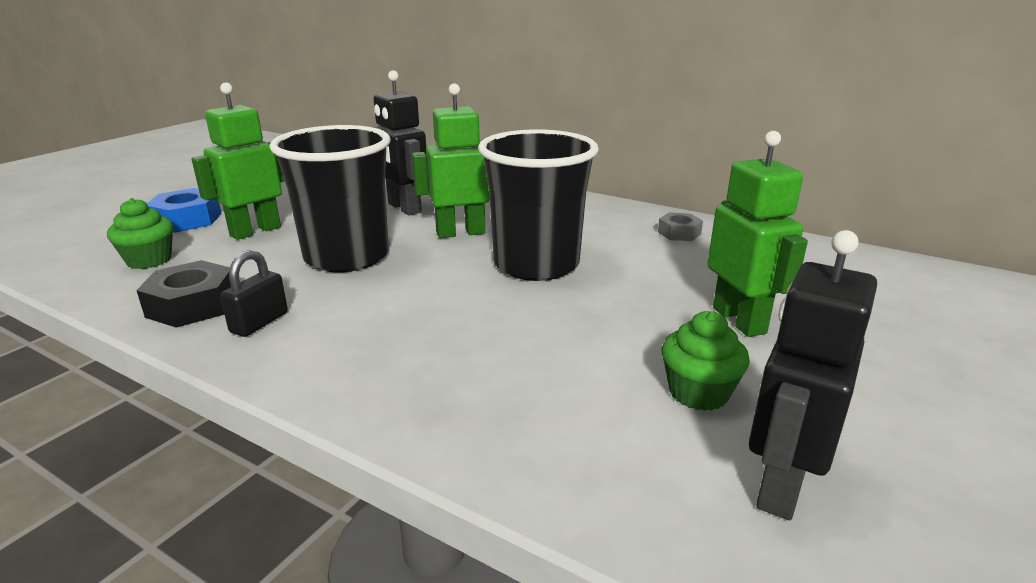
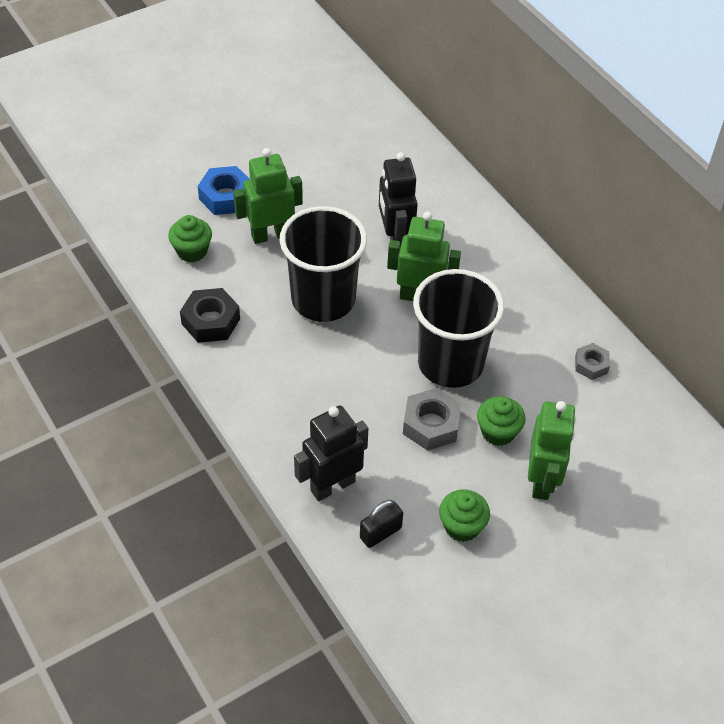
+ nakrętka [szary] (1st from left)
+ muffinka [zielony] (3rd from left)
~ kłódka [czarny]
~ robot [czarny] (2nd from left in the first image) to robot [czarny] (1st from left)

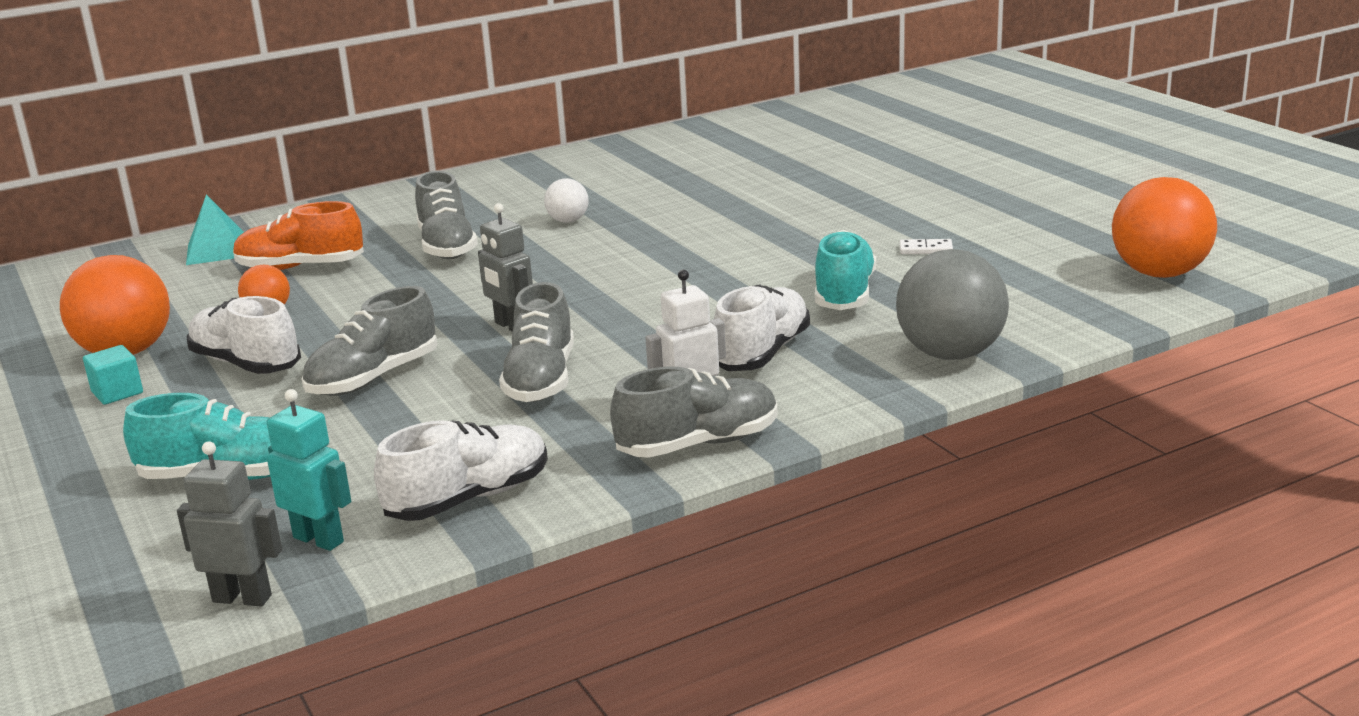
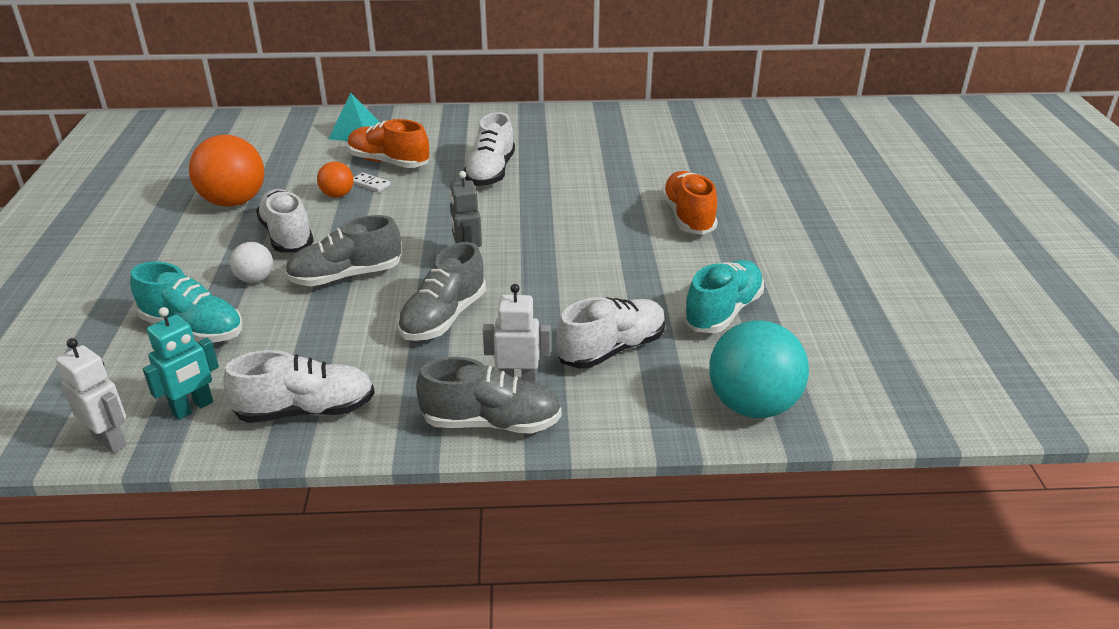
- sześcian [turkusowy]
- piłka [pomarańczowy] (3rd from left)
+ but [pomarańczowy] (2nd from left)
~ piłka [biały]
~ kostka domina [biały]
~ robot [szary] (1st from left) to robot [biały] (1st from left)
~ but [szary] (2nd from left) to but [biały] (3rd from left)
~ piłka [szary] to piłka [turkusowy]
~ robot [turkusowy] 75 degrees clockwise

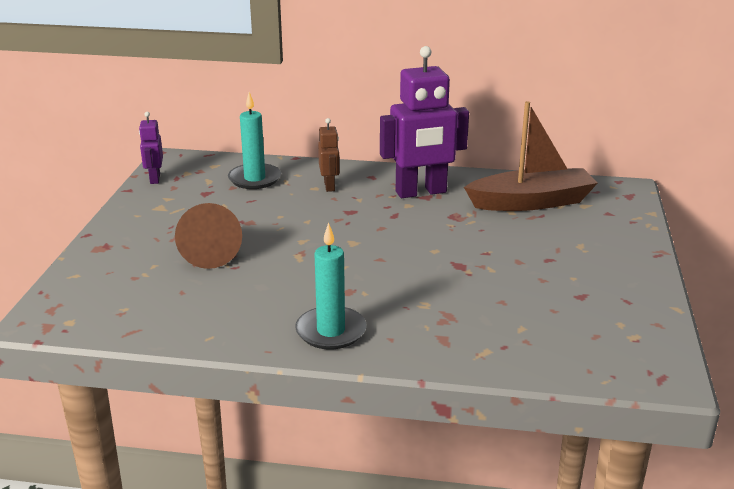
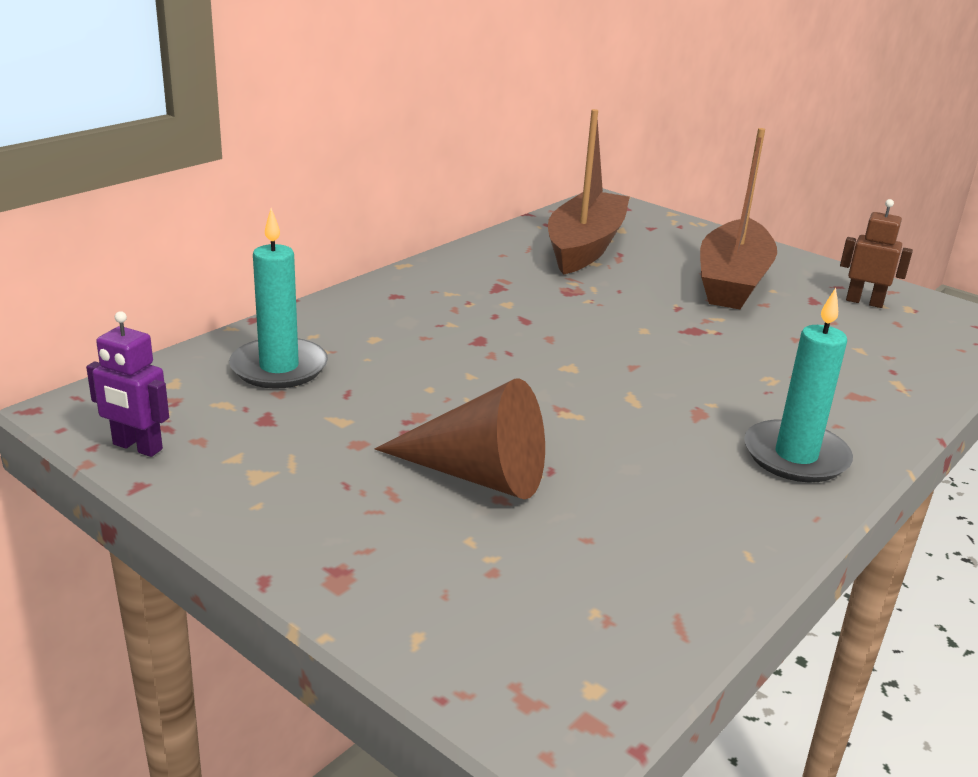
- robot [fioletowy] (2nd from left)
+ łódka [brązowy] (2nd from left)
~ robot [brązowy]

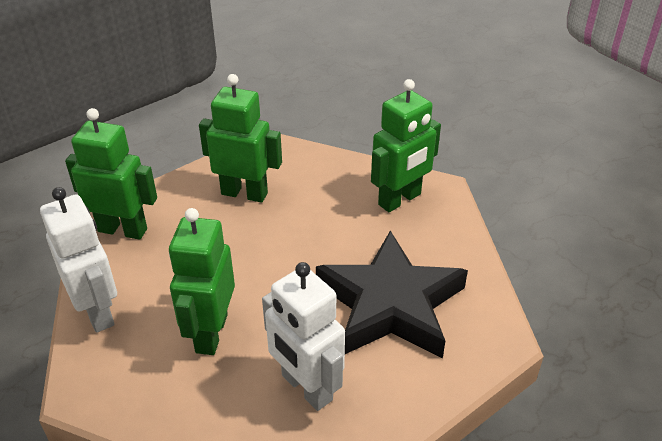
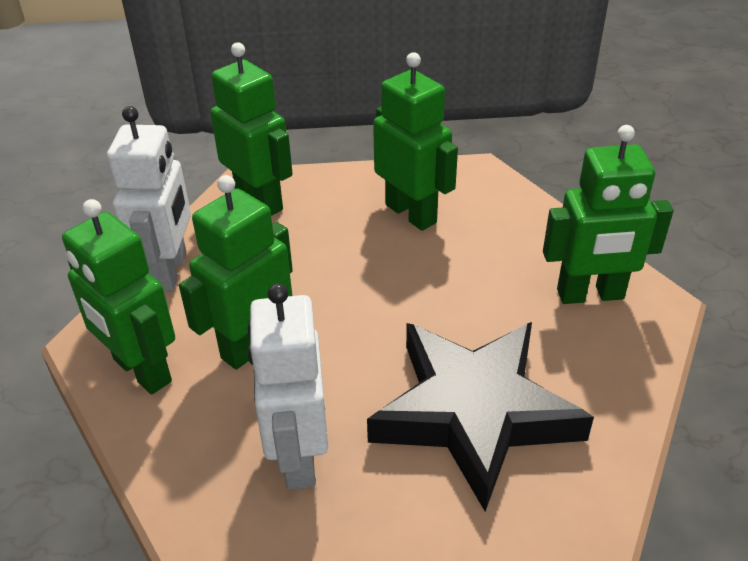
+ robot [zielony] (1st from left)

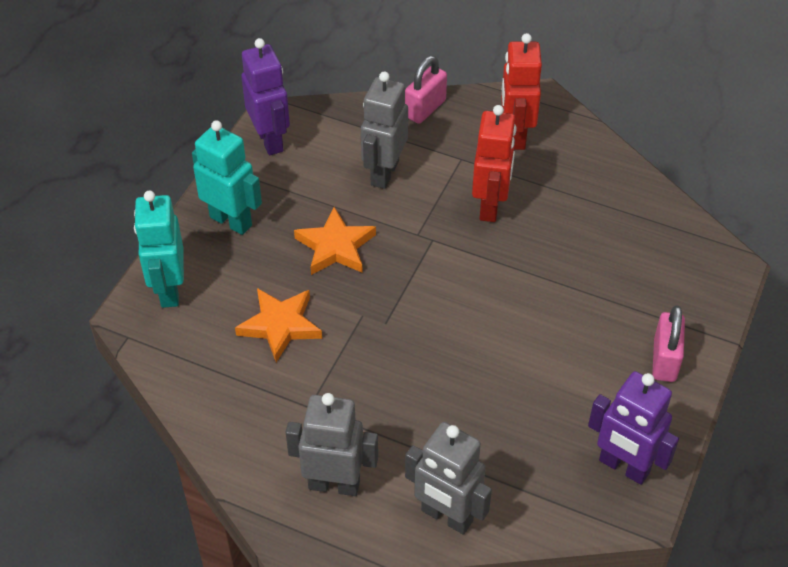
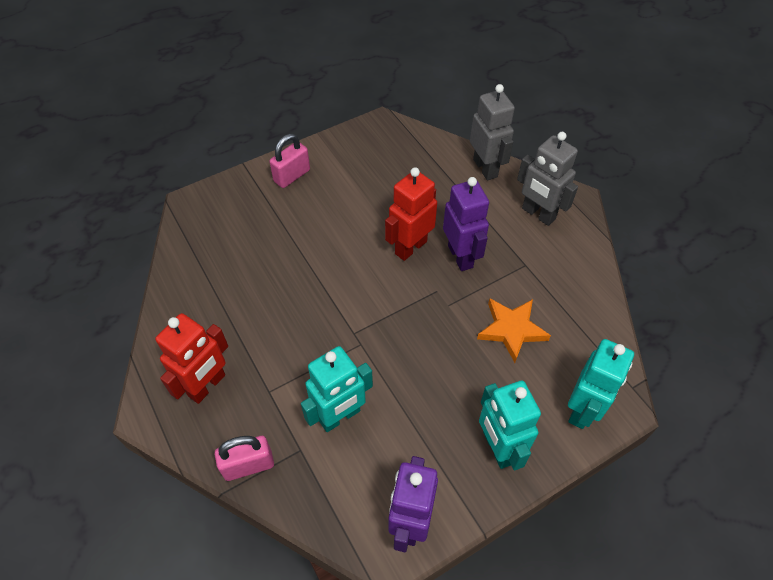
- gwiazda [pomarańczowy] (2nd from left)
~ robot [czerwony] (1st from left in the first image) to robot [czerwony] (2nd from left)
~ robot [fioletowy] (2nd from left)
~ robot [szary] (2nd from left) to robot [turkusowy] (1st from left)

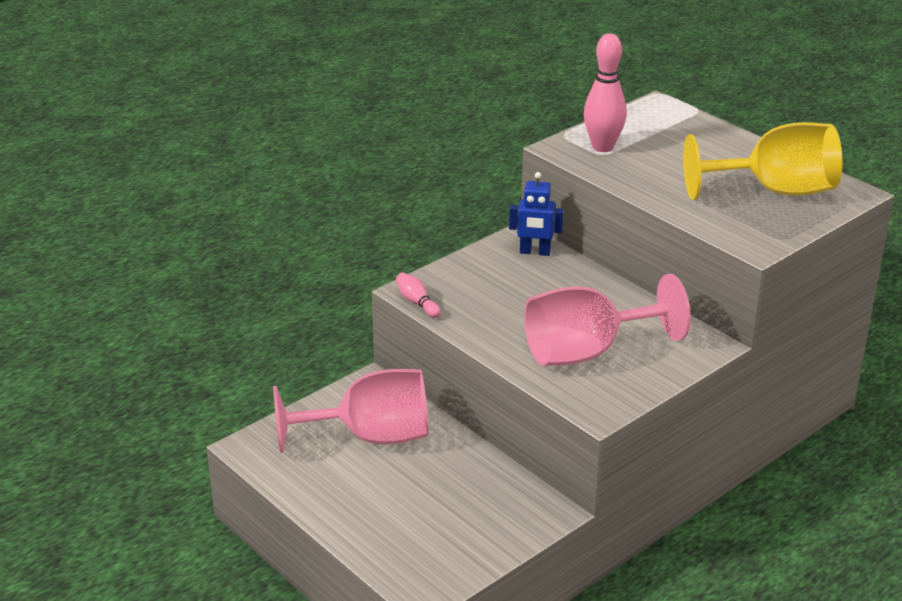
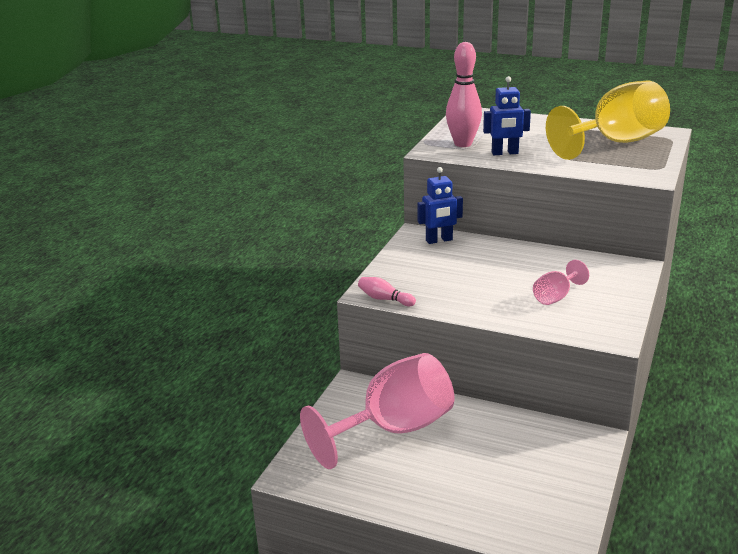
+ robot [niebieski] (2nd from left)
~ kielich [różowy] (2nd from left) x0.45

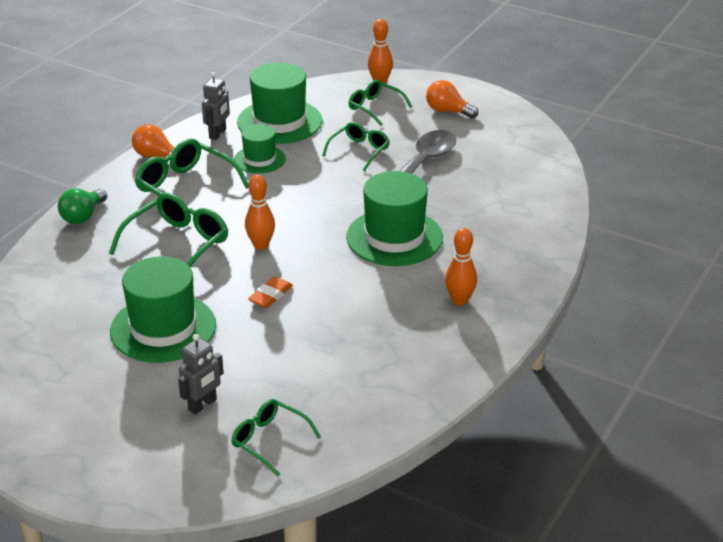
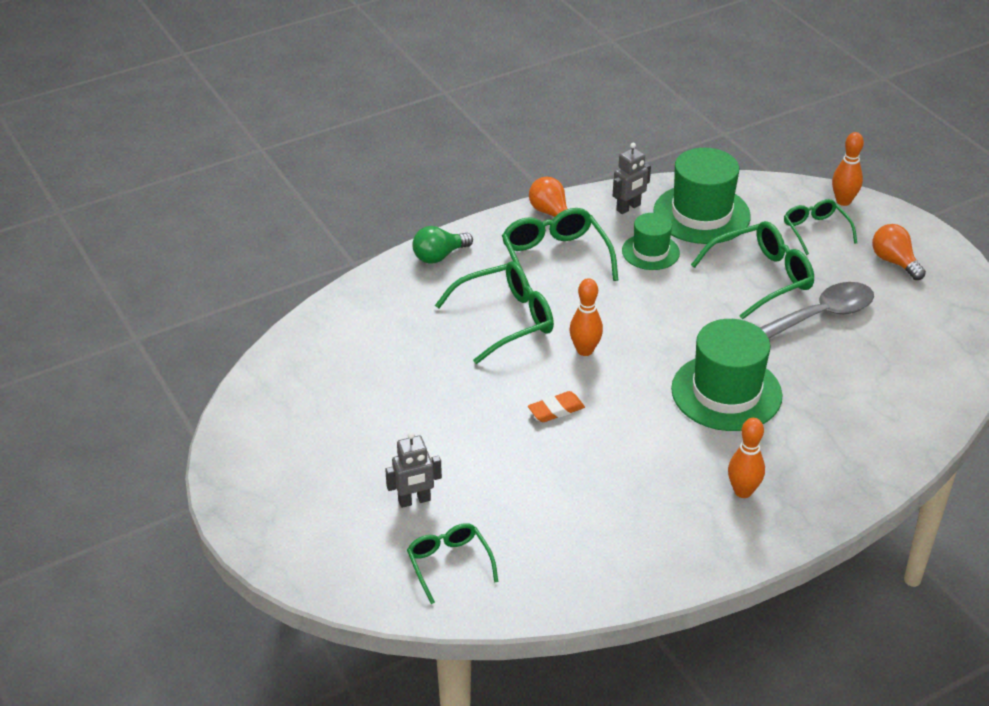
- kapelusz [zielony] (1st from left)
~ okulary [zielony] (4th from left) x1.59

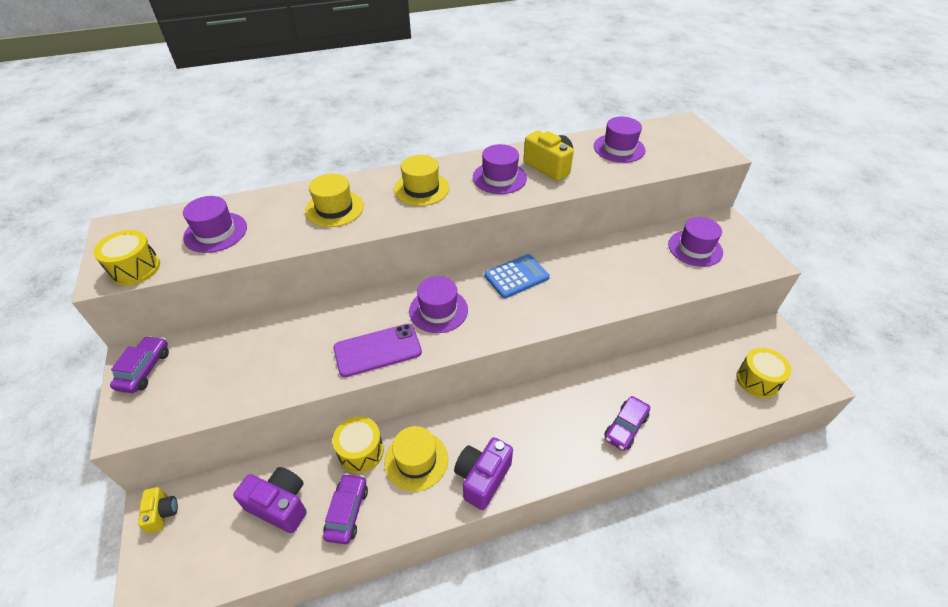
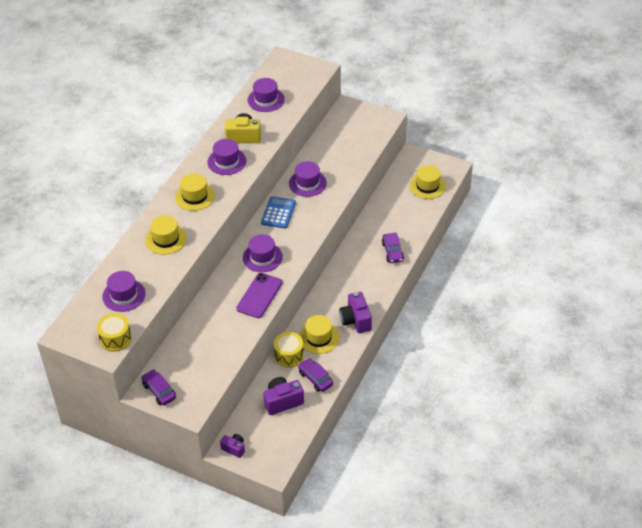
~ kapelusz [fioletowy] (5th from left)
~ bęben [żółty] (3rd from left) to kapelusz [żółty] (4th from left)
~ aparat fotograficzny [żółty] (1st from left) to aparat fotograficzny [fioletowy] (1st from left)

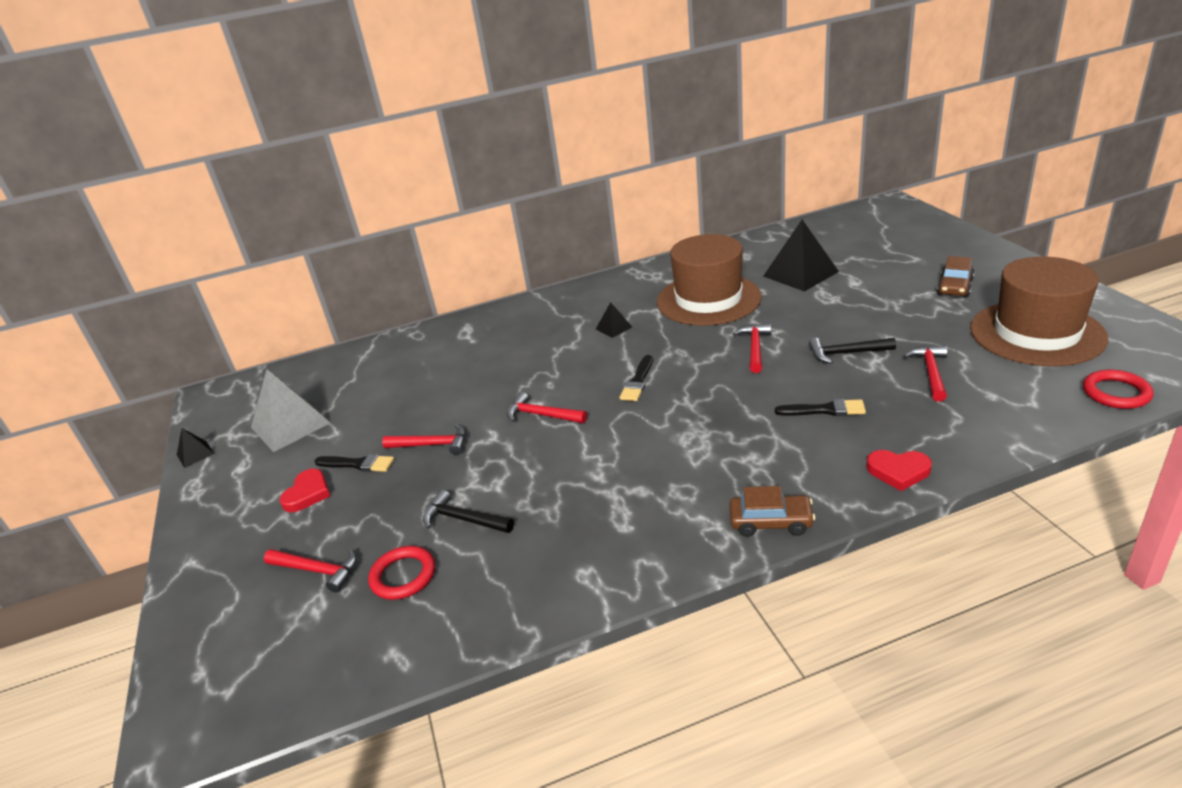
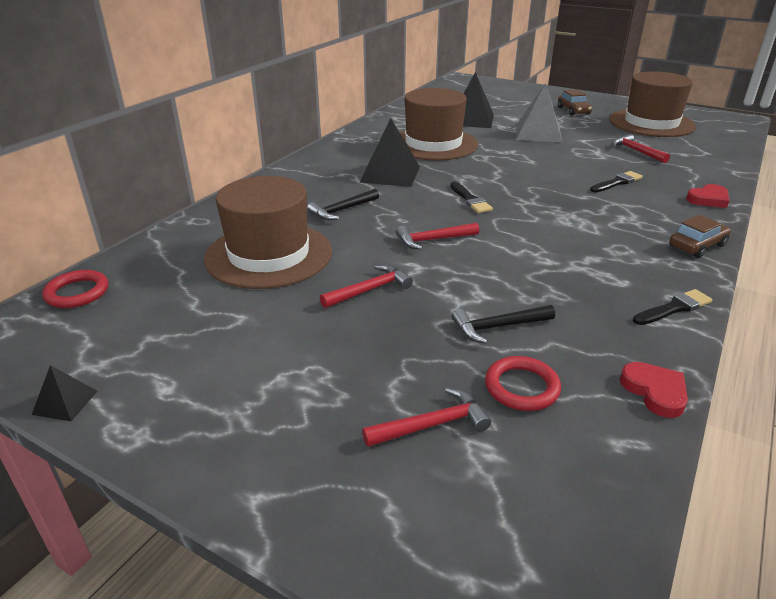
- młotek [czerwony] (4th from left)
+ kapelusz [brązowy] (1st from left)
~ piramida [szary]
~ serce [czerwony] (1st from left)
~ pędzel [czarny] (1st from left in the first image) to pędzel [czarny] (3rd from left)
~ młotek [czarny] (2nd from left in the first image) to młotek [czarny] (1st from left)
~ pierścień [czerwony] (2nd from left in the first image) to pierścień [czerwony] (1st from left)
~ piramida [czarny] (2nd from left) x2.08

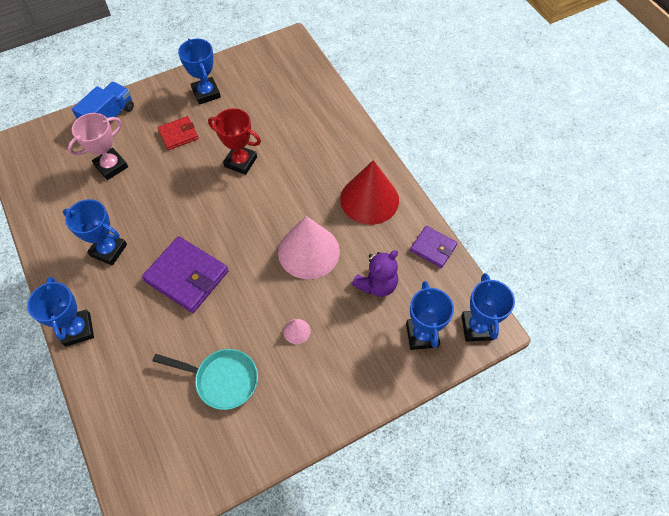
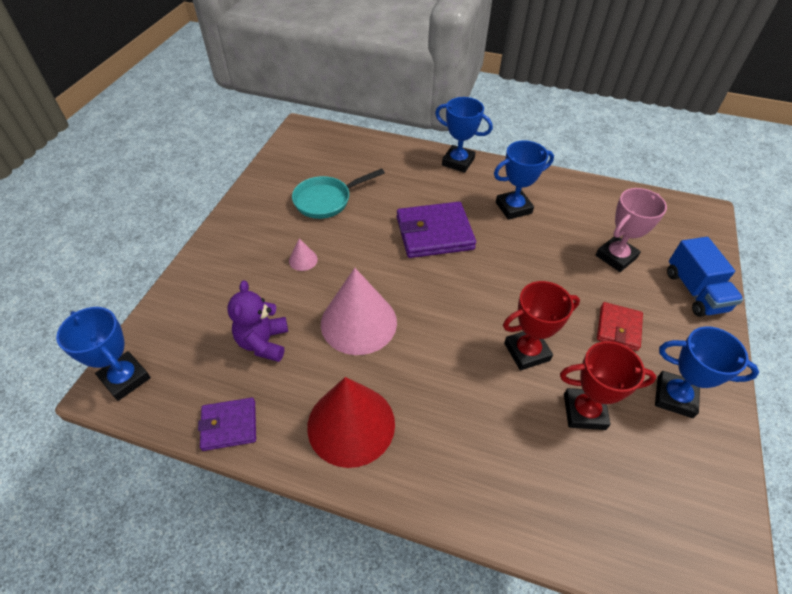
- puchar [niebieski] (4th from left)
+ puchar [czerwony] (2nd from left)
~ puchar [różowy] 45 degrees clockwise

